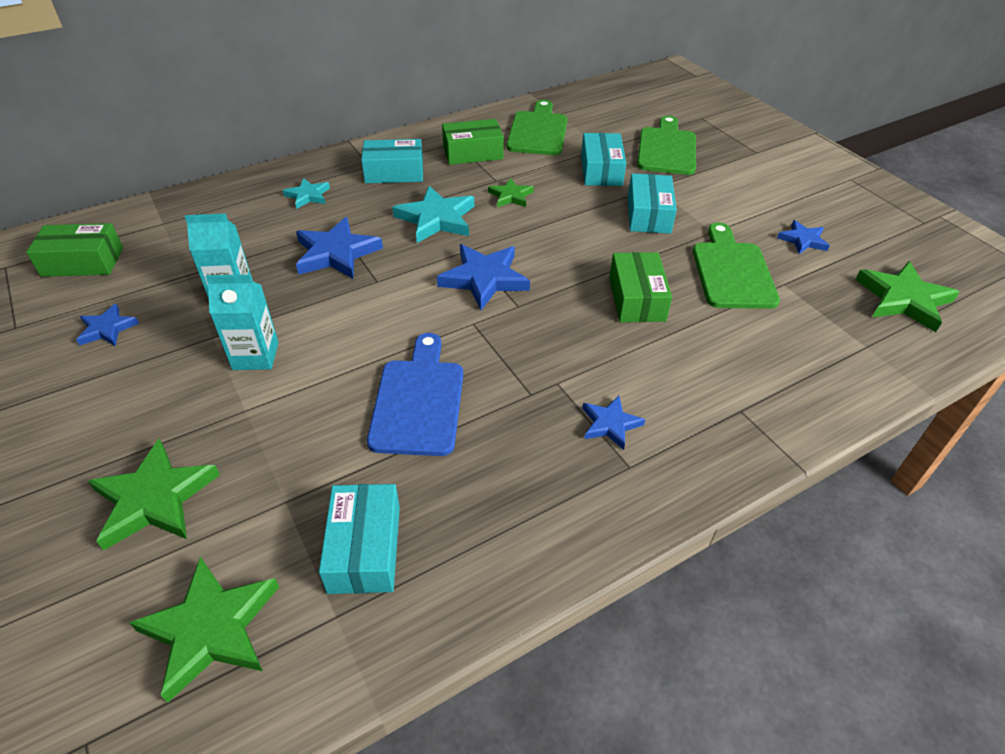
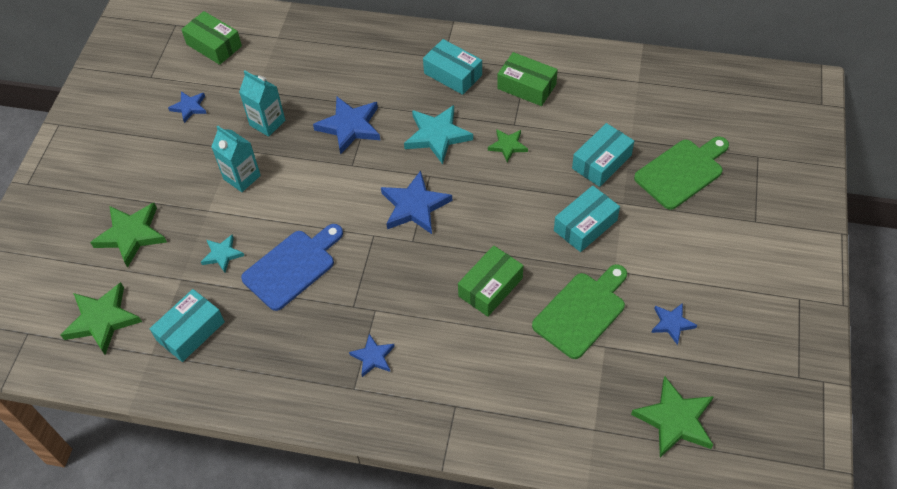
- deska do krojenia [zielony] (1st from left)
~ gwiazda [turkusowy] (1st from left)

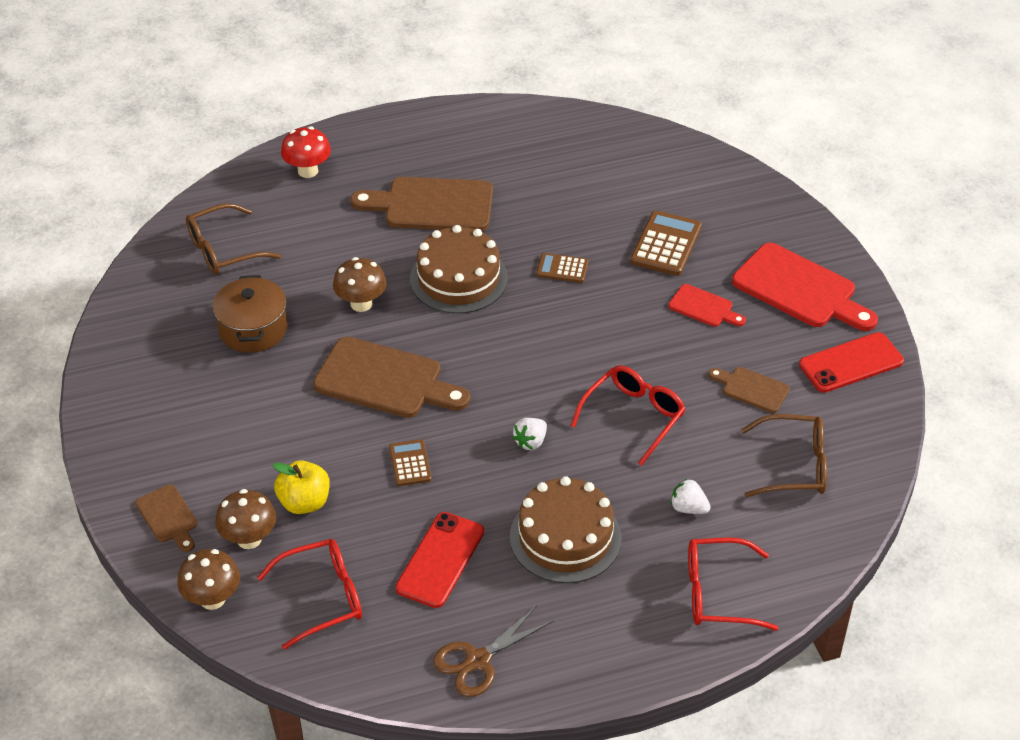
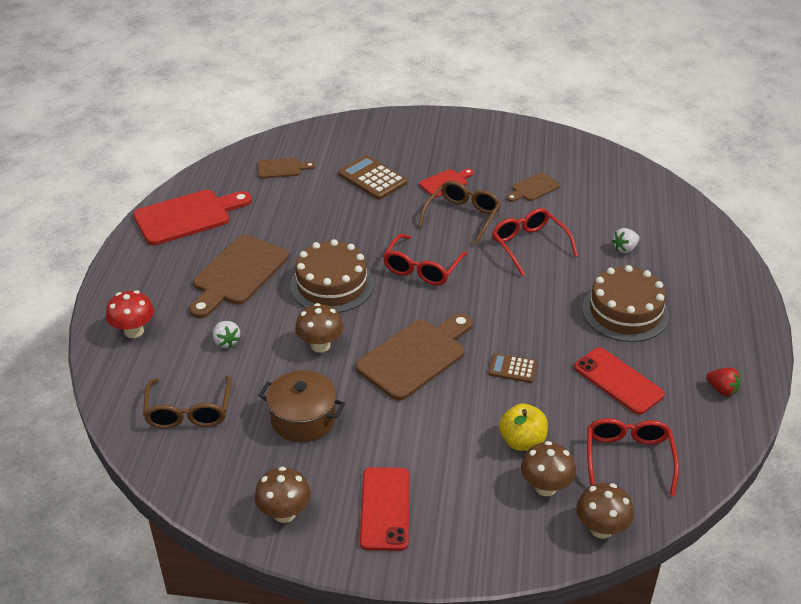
- kalkulator [brązowy] (2nd from left)
+ grzyb [brązowy] (1st from left)
~ deska do krojenia [brązowy] (1st from left in the first image) to deska do krojenia [brązowy] (2nd from left)
~ truskawka [biały] (1st from left)
~ okulary [czerwony] (3rd from left in the first image) to okulary [czerwony] (1st from left)
~ deska do krojenia [czerwony] (2nd from left in the first image) to deska do krojenia [czerwony] (1st from left)
~ okulary [brązowy] (2nd from left)
~ telefon [czerwony] (2nd from left in the first image) to telefon [czerwony] (1st from left)
~ nożyczki [brązowy] to truskawka [czerwony]

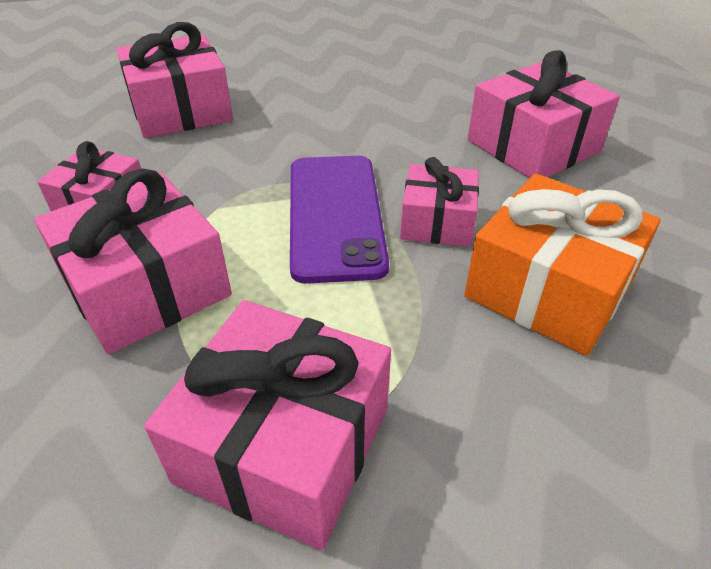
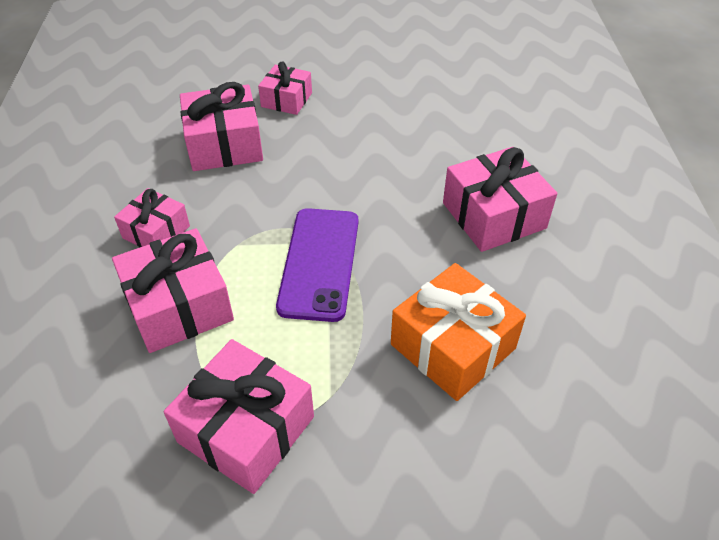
~ prezent [różowy] (5th from left)

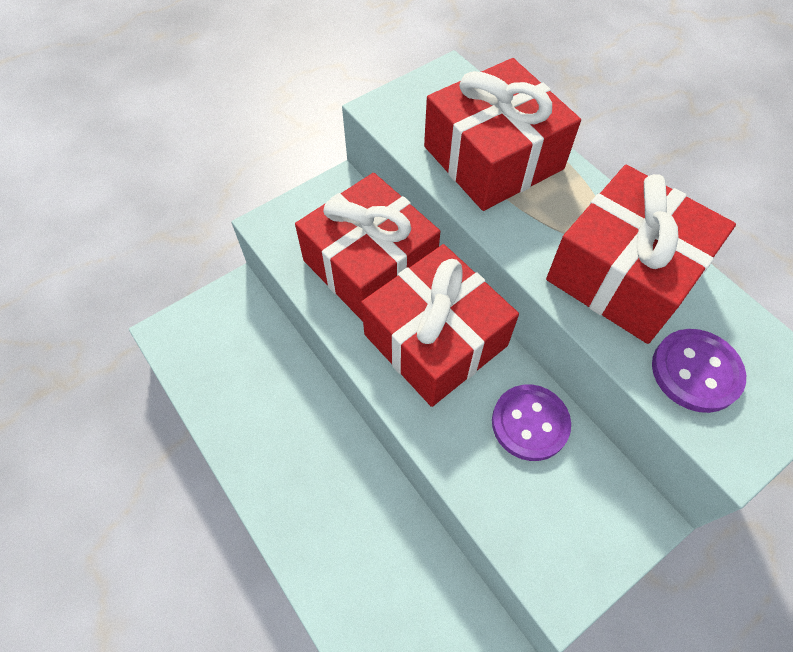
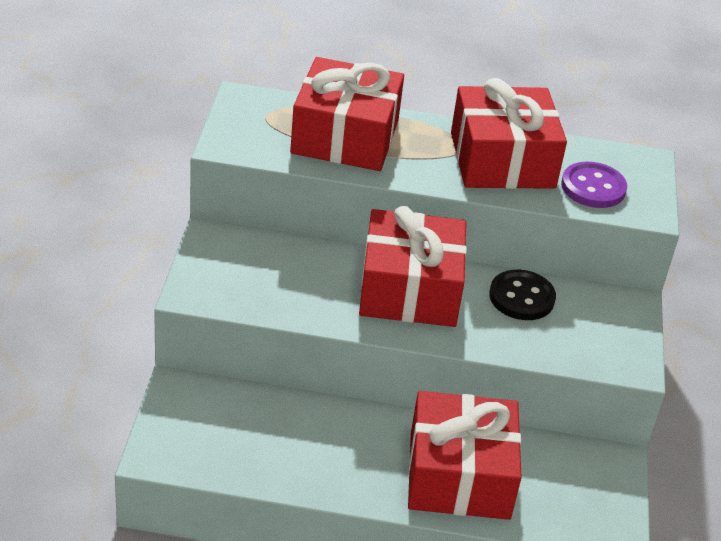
~ prezent [czerwony] (1st from left in the first image) to prezent [czerwony] (3rd from left)
~ guzik [fioletowy] (1st from left) to guzik [czarny]

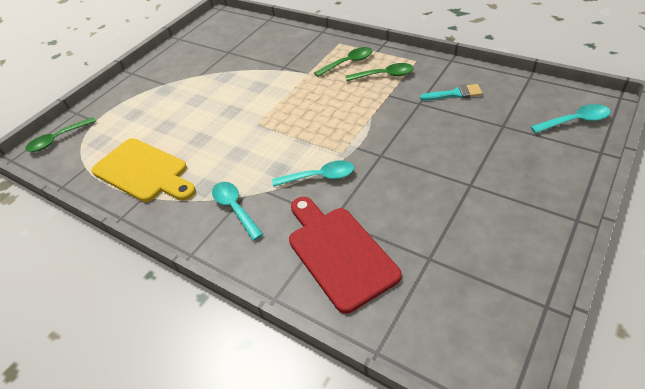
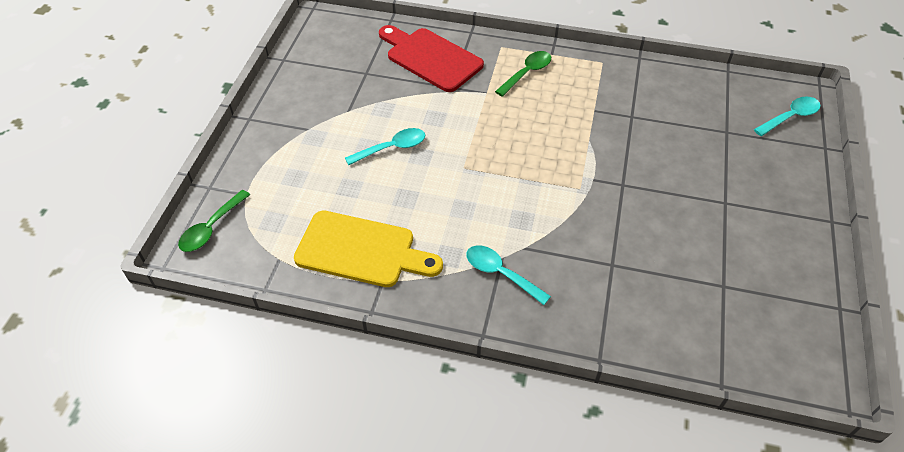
- łyżka [zielony] (3rd from left)
- pędzel [turkusowy]
~ łyżka [turkusowy] (2nd from left in the first image) to łyżka [turkusowy] (1st from left)
~ deska do krojenia [czerwony]

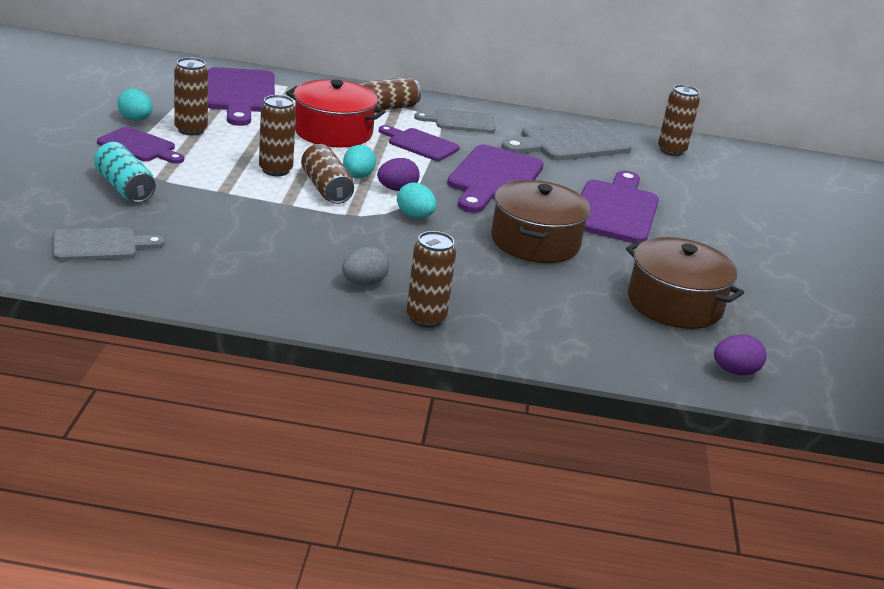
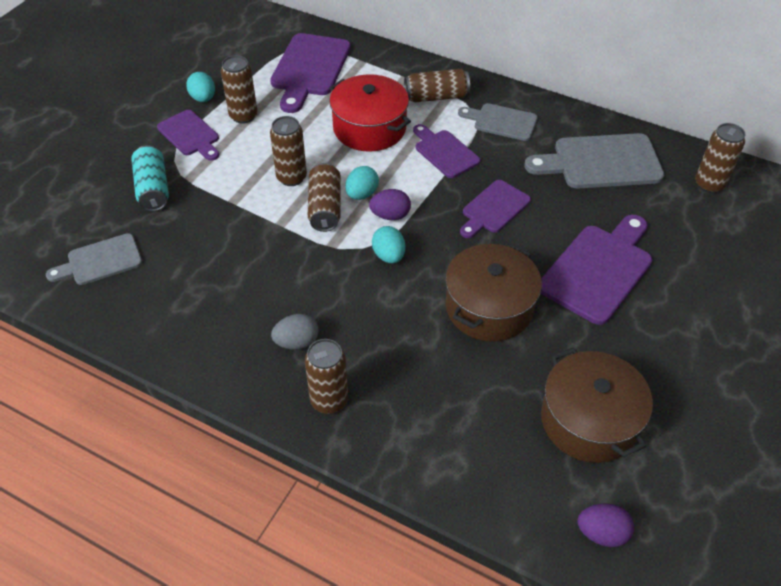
~ deska do krojenia [szary] (1st from left) 150 degrees clockwise
~ deska do krojenia [fioletowy] (4th from left) x0.61

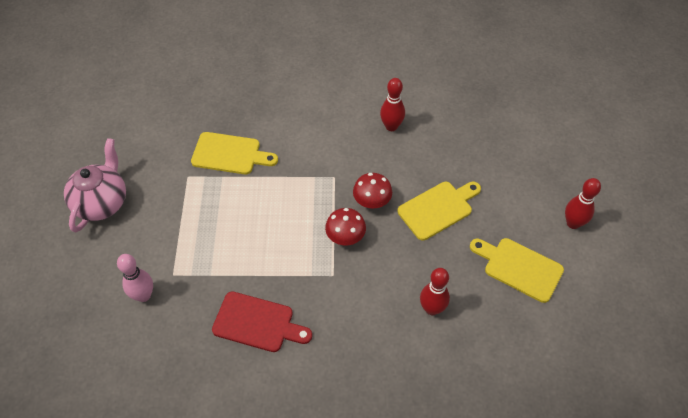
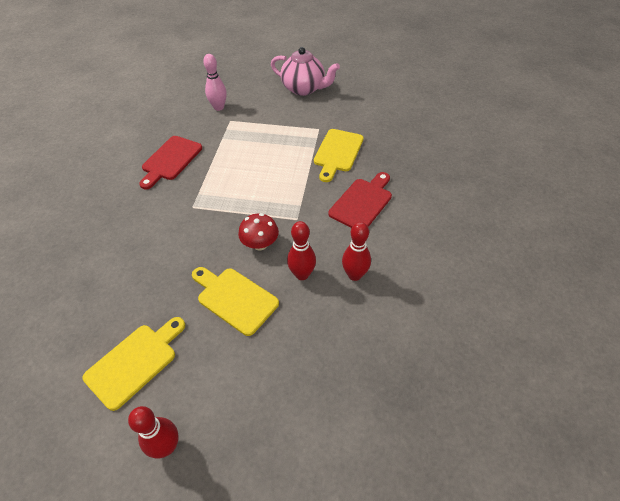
- grzyb [czerwony] (1st from left)
+ deska do krojenia [czerwony] (2nd from left)
~ kręgiel [czerwony] (2nd from left)
~ deska do krojenia [żółty] (2nd from left) 150 degrees clockwise

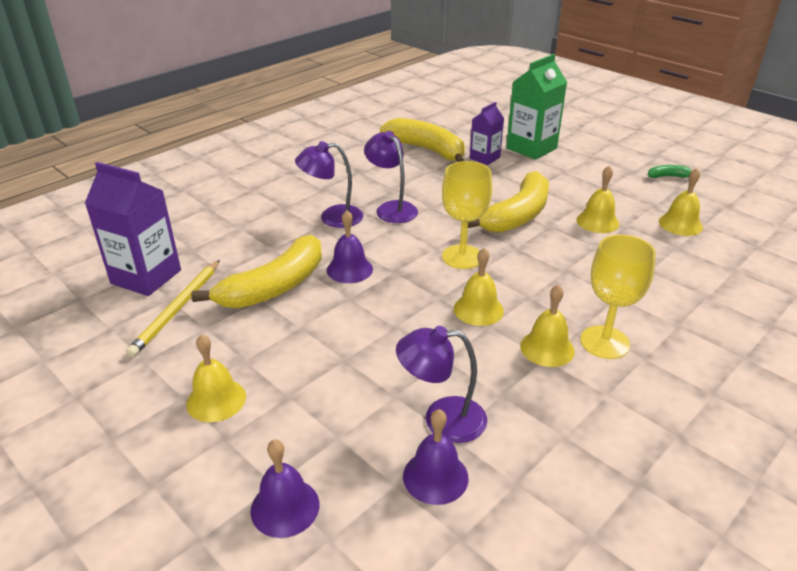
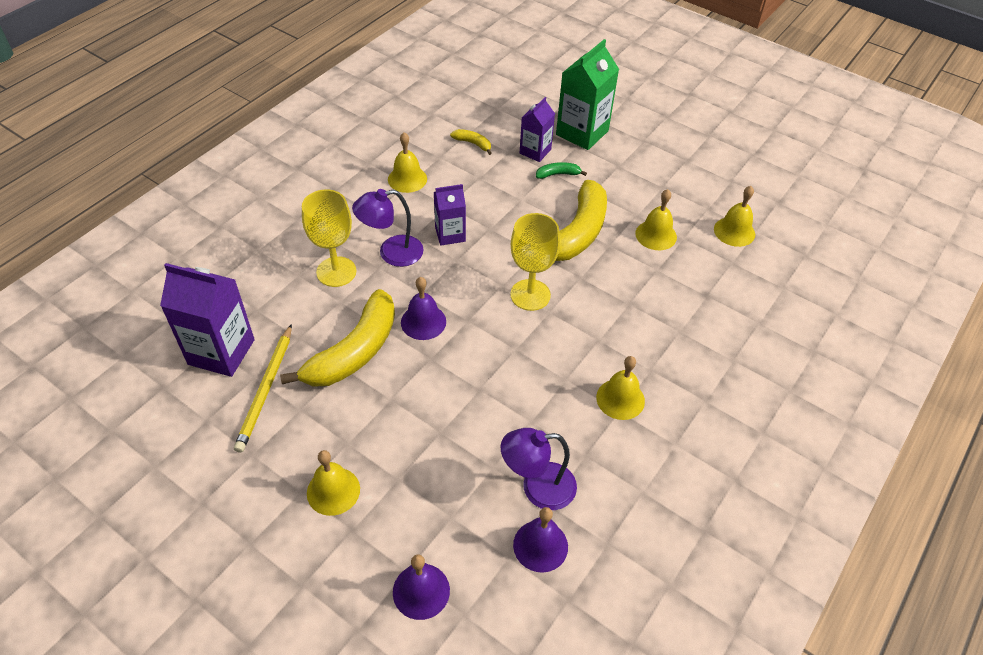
~ dzwonek [żółty] (2nd from left)
~ kielich [żółty] (2nd from left in the first image) to kielich [żółty] (1st from left)
~ banan [zielony]
~ lampka [fioletowy] (2nd from left) to karton mleka [fioletowy] (2nd from left)
~ banan [żółty] (2nd from left) x0.43

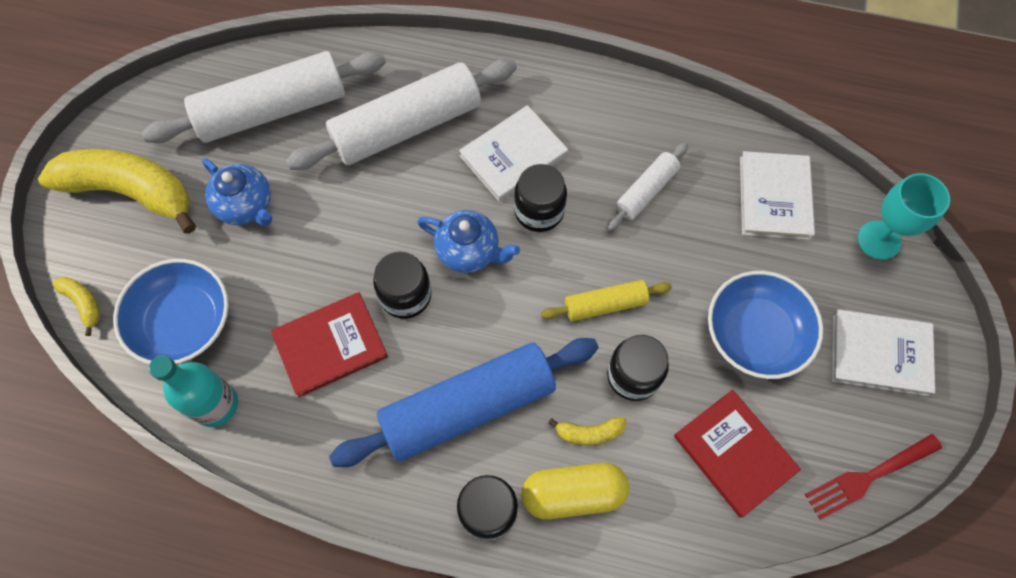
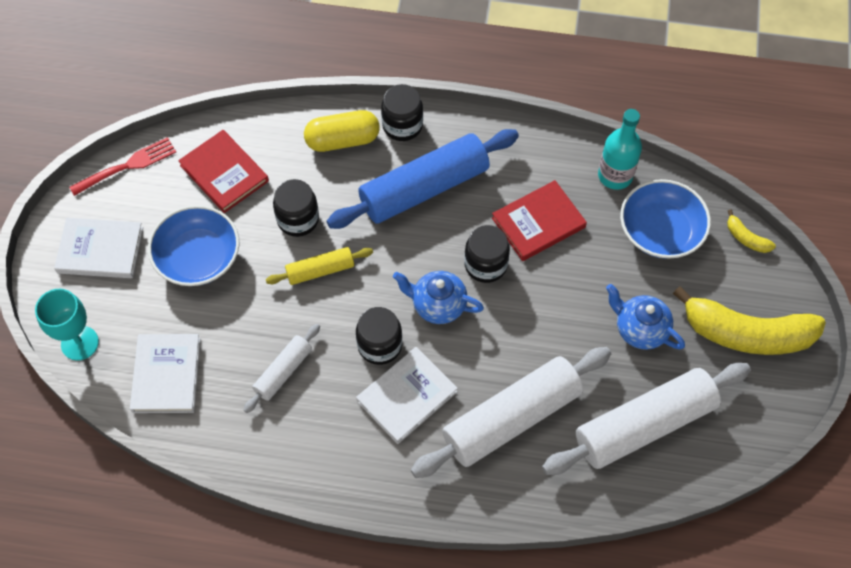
- banan [żółty] (3rd from left)

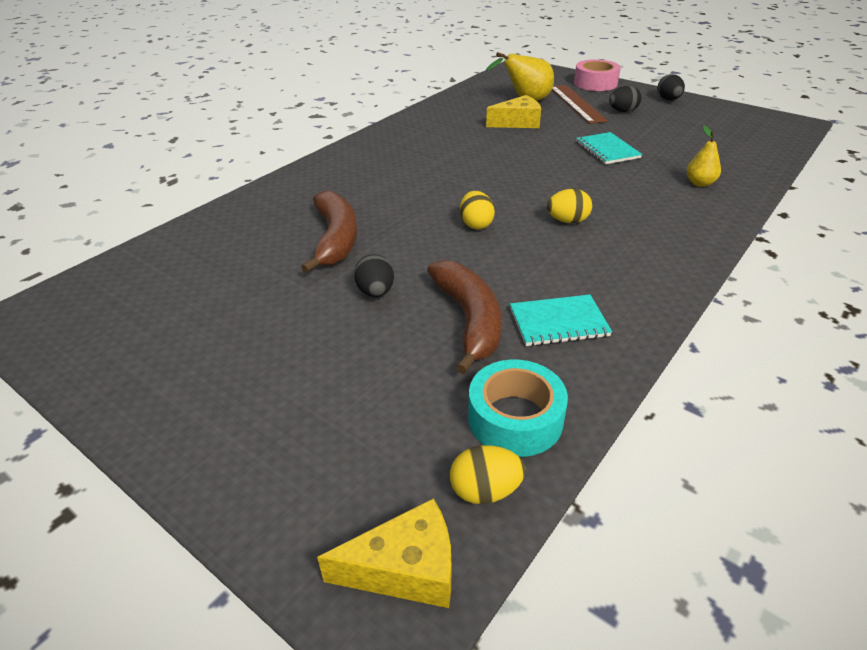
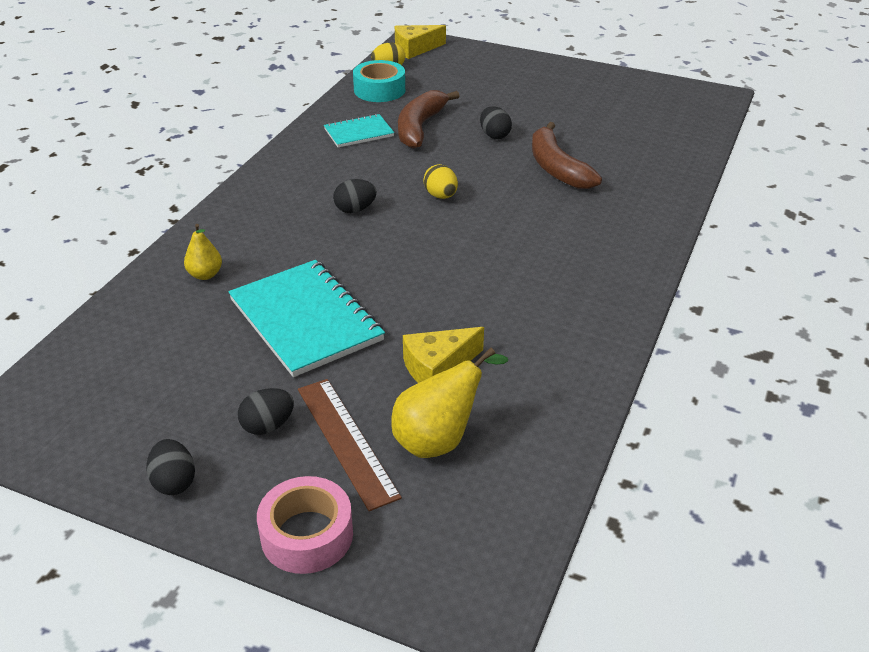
~ jajko [żółty] (3rd from left) to jajko [czarny] (3rd from left)
~ banan [brązowy] (2nd from left in the first image) 45 degrees clockwise
~ zeszyt [turkusowy] (2nd from left in the first image) x1.83

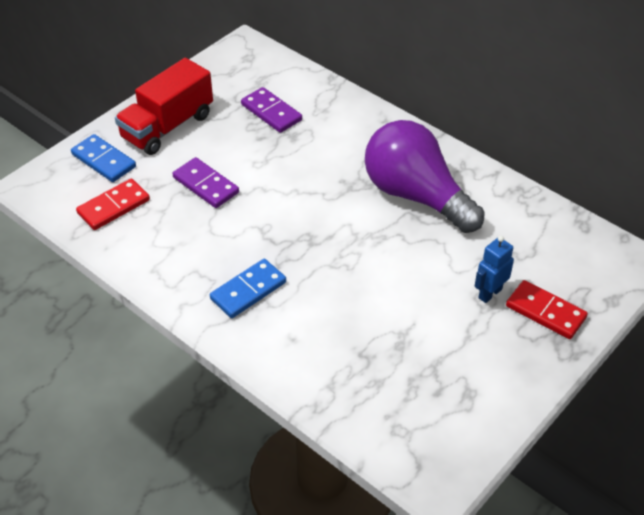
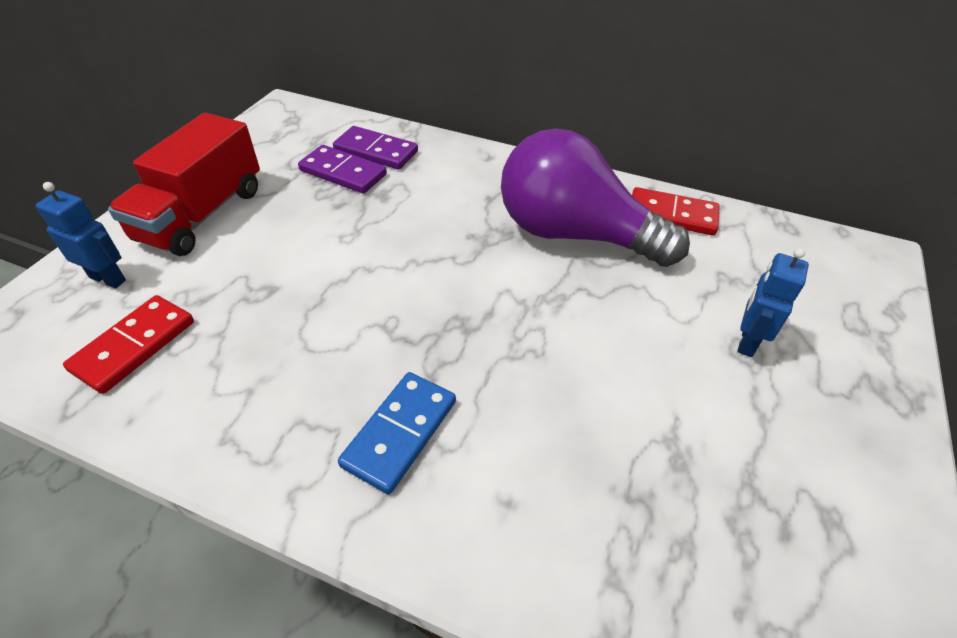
~ kostka domina [fioletowy] (1st from left in the first image) to kostka domina [fioletowy] (2nd from left)
~ kostka domina [czerwony] (2nd from left)
~ kostka domina [niebieski] (1st from left) to robot [niebieski] (1st from left)

